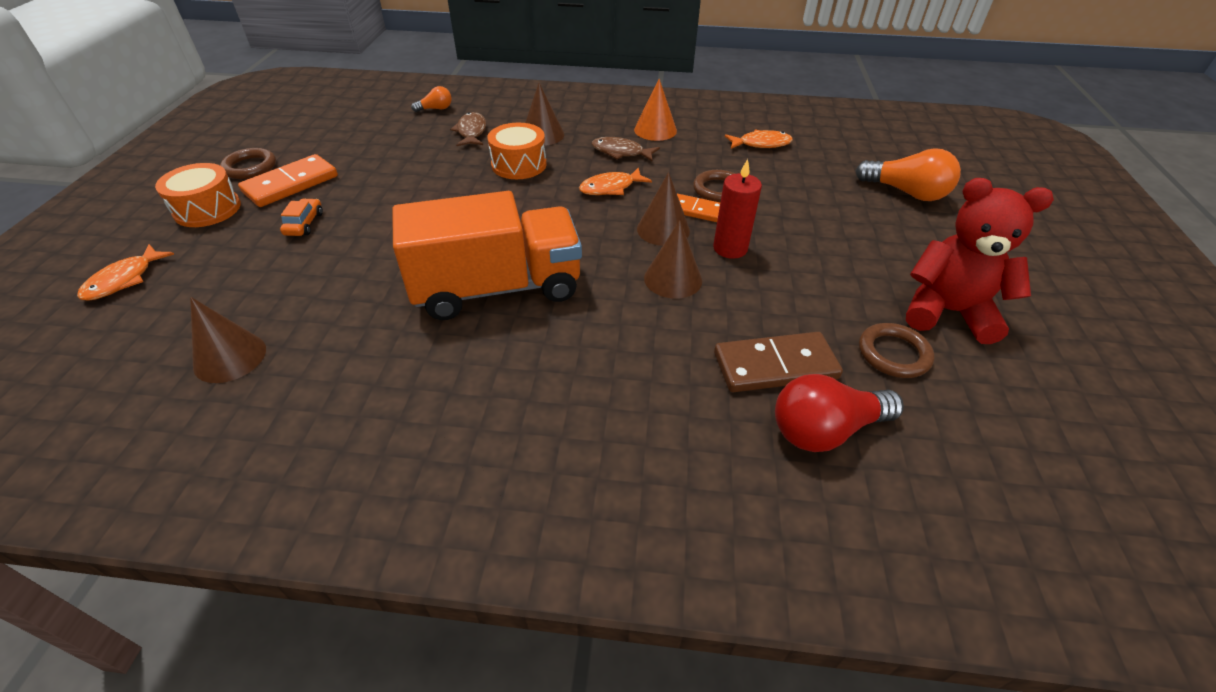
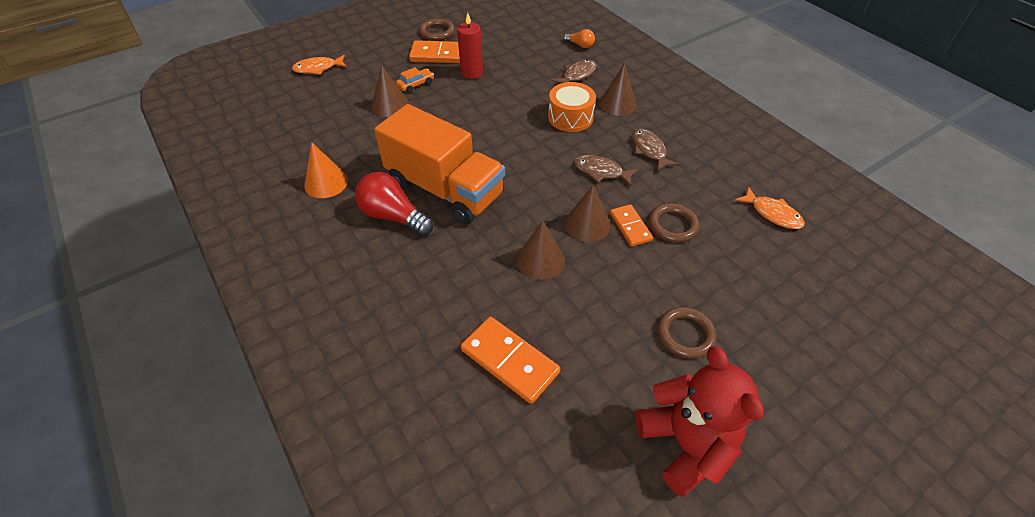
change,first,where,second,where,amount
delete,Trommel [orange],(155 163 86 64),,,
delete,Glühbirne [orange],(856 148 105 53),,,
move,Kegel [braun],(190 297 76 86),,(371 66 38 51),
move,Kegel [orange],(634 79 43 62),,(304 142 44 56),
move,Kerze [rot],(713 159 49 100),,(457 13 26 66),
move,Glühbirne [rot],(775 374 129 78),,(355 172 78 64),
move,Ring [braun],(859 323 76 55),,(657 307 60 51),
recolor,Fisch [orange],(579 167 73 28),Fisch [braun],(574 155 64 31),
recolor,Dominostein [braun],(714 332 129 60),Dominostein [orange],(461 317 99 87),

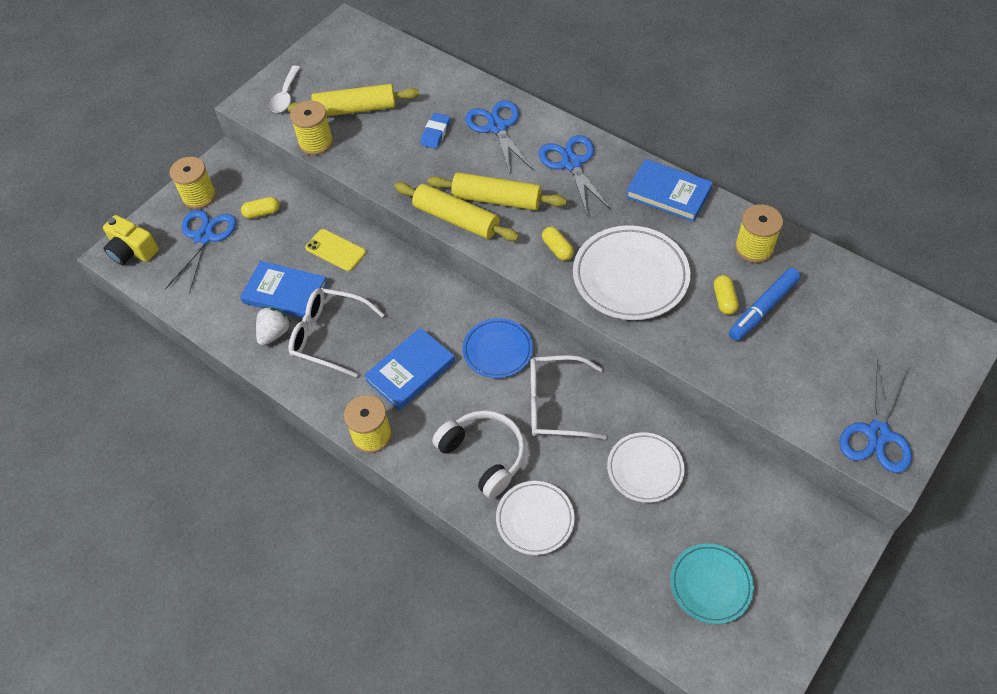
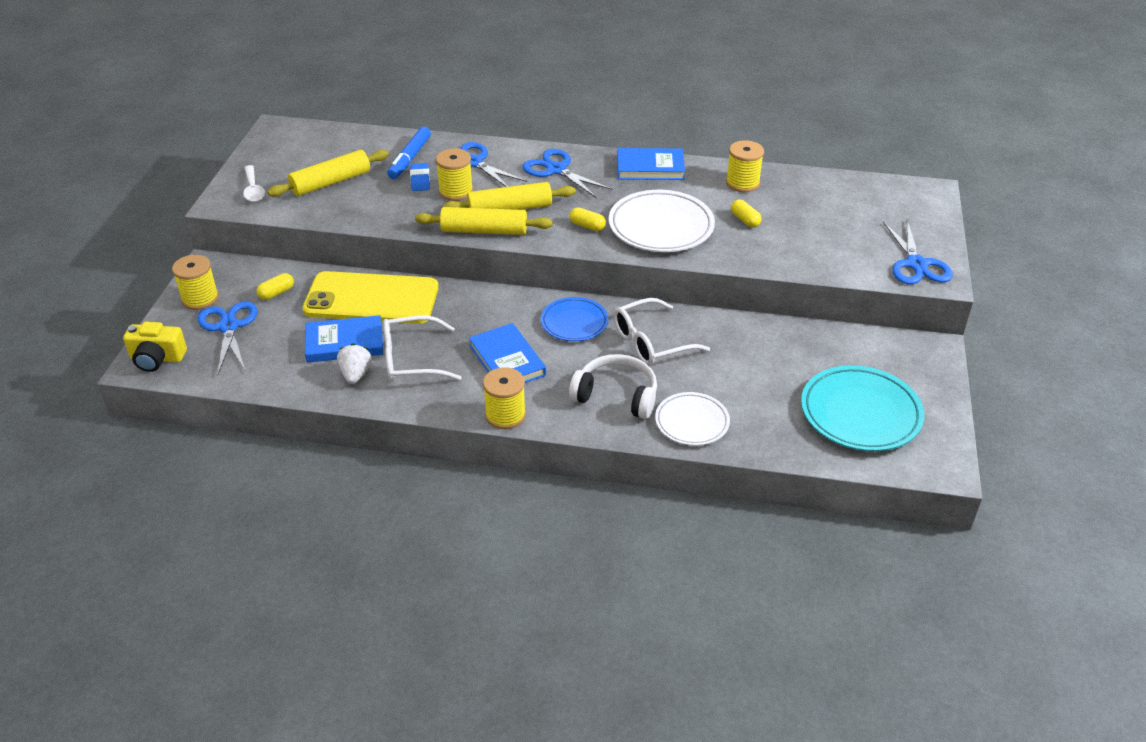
change,first,where,second,where,amount
delete,Teller [weiß],(607 432 77 71),,,
move,Garnrolle [gelb],(290 101 43 54),,(436 148 37 53),
move,Filzstift [blau],(729 268 72 73),,(387 127 44 52),
rotate,Buch [blau],(364 328 91 82),,(469 323 77 60),45 degrees counterclockwise
resize,Handy [gelb],(305 229 61 42),,(302 271 137 53),x2.17
resize,Teller [türkis],(670 543 84 81),,(801 365 123 86),x1.63

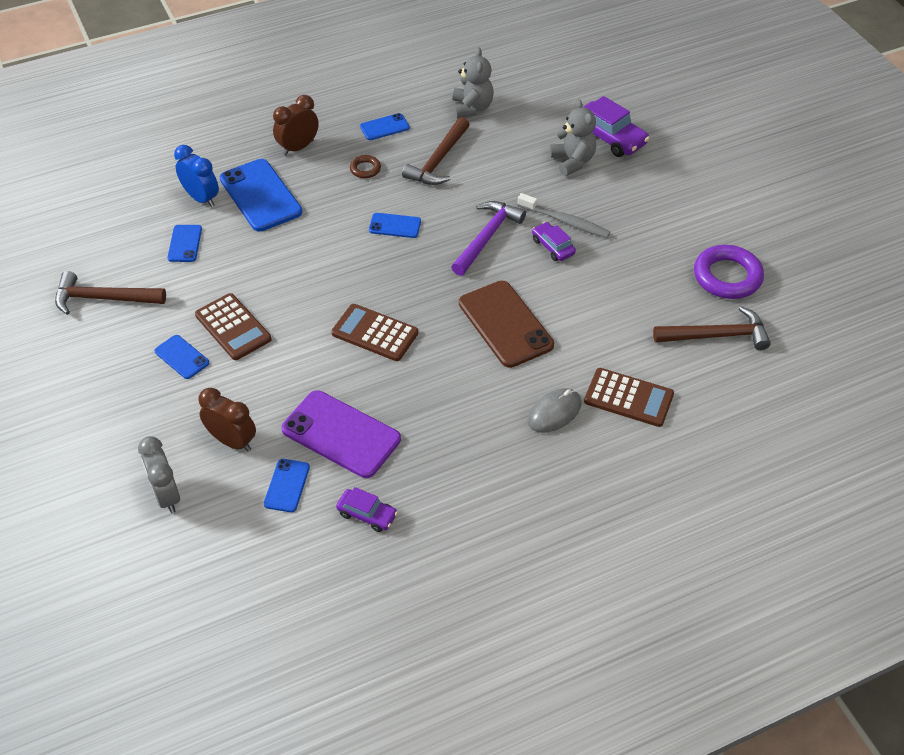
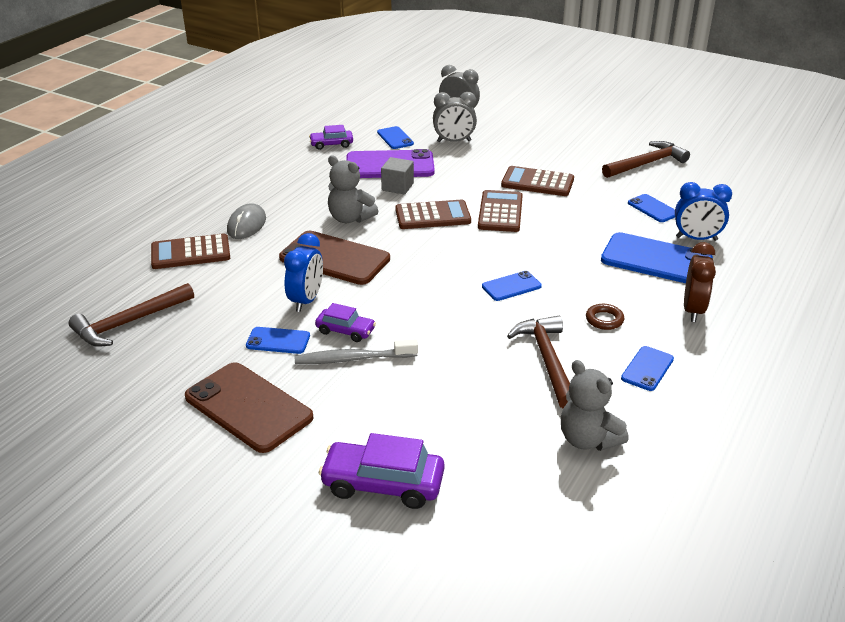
change,first,where,second,where,amount
delete,Hammer [lila],(451 201 75 75),,,
delete,Ring [lila],(694 245 70 54),,,
insert,,,Handy [braun],(185 362 128 91),
insert,,,Wecker [blau],(284 233 39 79),
insert,,,Kubus [grau],(381 157 33 38),
insert,,,Taschenrechner [braun],(478 190 45 42),
move,Handy [blau],(155 335 54 44),,(246 327 64 27),
move,Teddybär [grau],(549 99 47 77),,(328 155 51 68),
recolor,Wecker [braun],(199 388 57 64),Wecker [grau],(433 92 44 50),

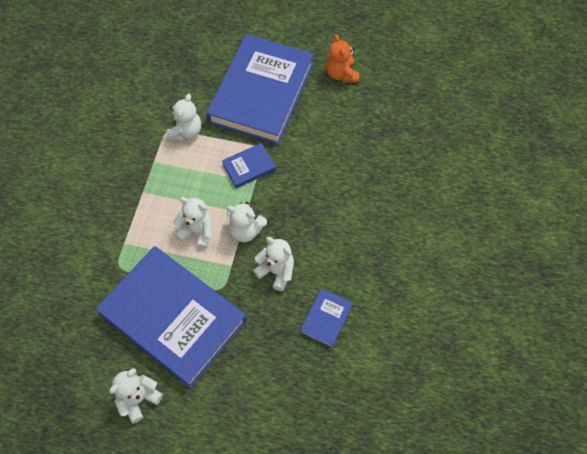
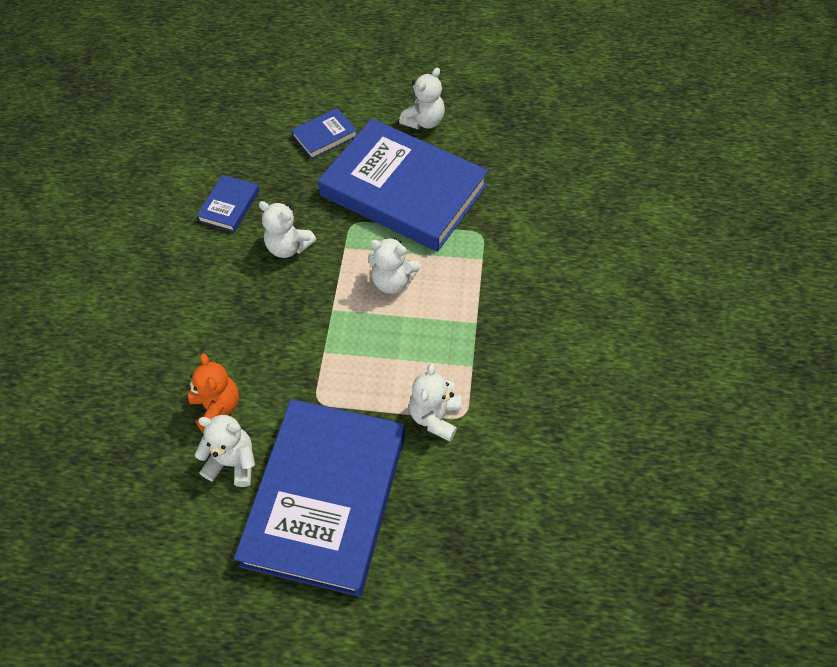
change,first,where,second,where,amount
move,Buch [blau],(222 143 54 45),,(291 108 66 51),
move,Teddybär [weiß],(227 202 40 40),,(195 415 60 72),
move,Teddybär [orange],(326 34 33 48),,(186 353 53 81),

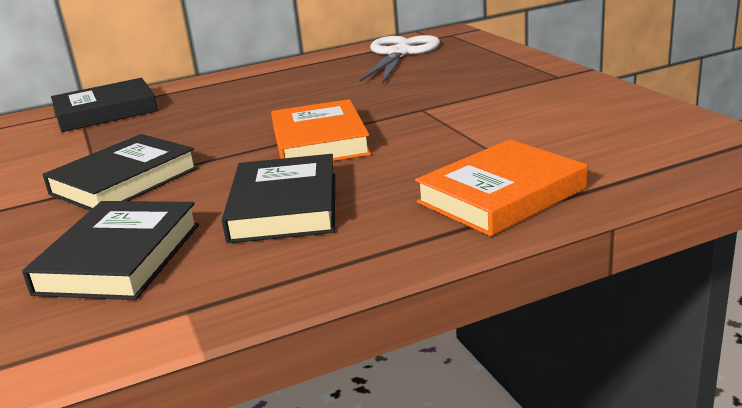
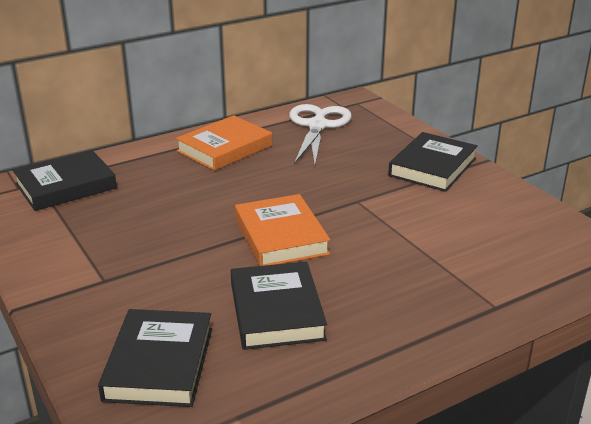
change,first,where,second,where,amount
move,Buch [schwarz],(42 134 156 77),,(388 132 90 60),
move,Buch [orange],(415 139 172 97),,(176 115 96 56),

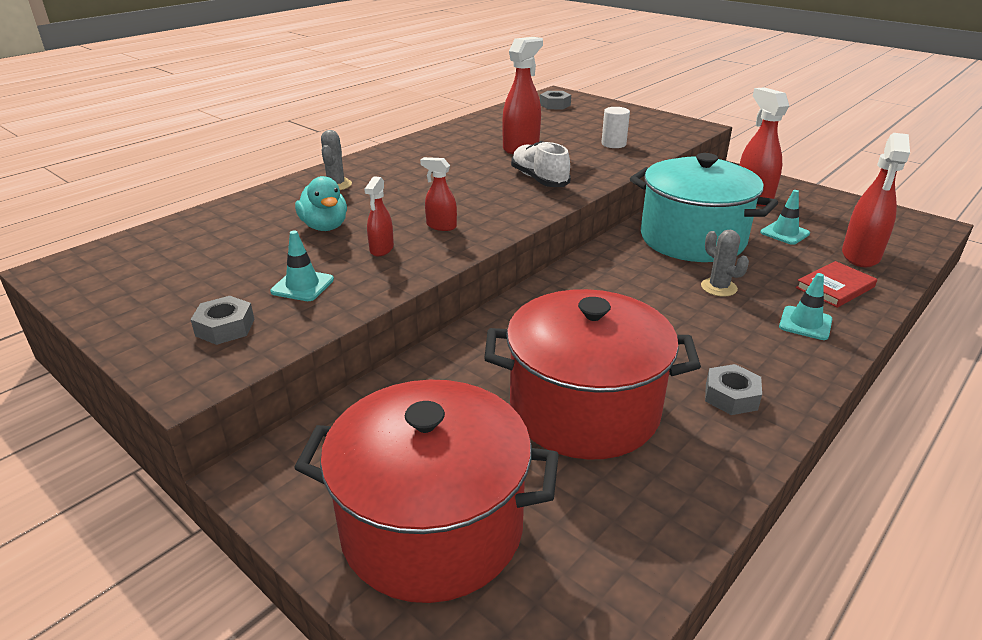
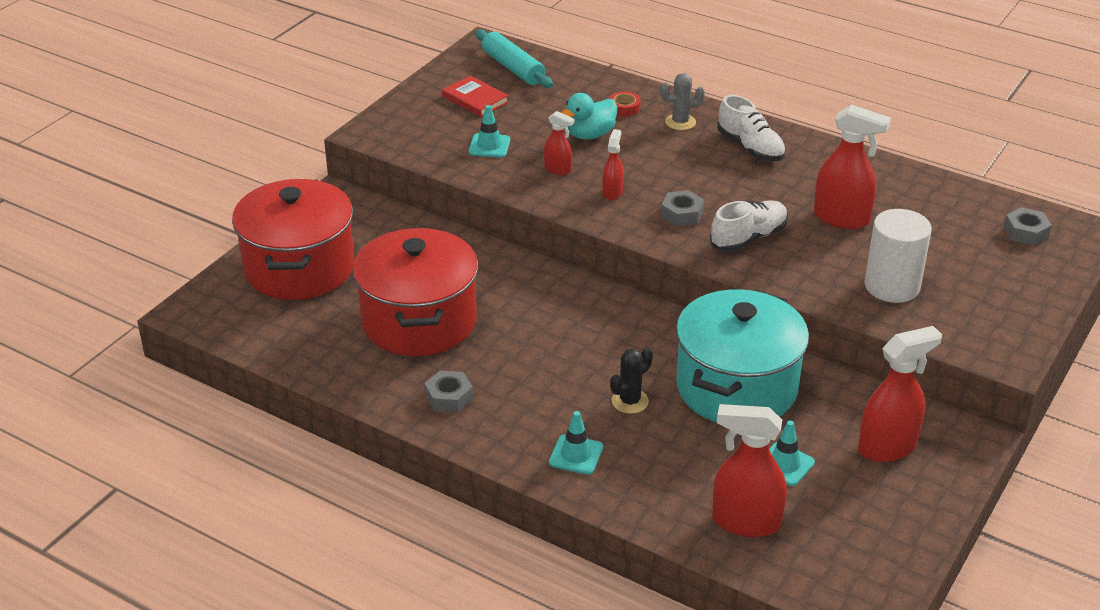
change,first,where,second,where,amount
insert,,,Nudelholz [türkis],(475 30 78 58),
insert,,,Klebeband [rot],(609 91 32 26),
insert,,,Schuh [weiß],(717 95 69 66),
move,Sechskantmutter [grau],(190 296 65 49),,(661 190 43 36),
move,Buch [rot],(796 261 81 47),,(442 76 67 41),
recolor,Kaktus [grau],(701 230 48 67),Kaktus [schwarz],(610 348 43 66),
rotate,Sprühflasche [rot],(364 176 30 80),,(544 111 30 64),150 degrees counterclockwise
resize,Vollzylinder [weiß],(601 107 29 41),,(864 209 68 94),x1.72

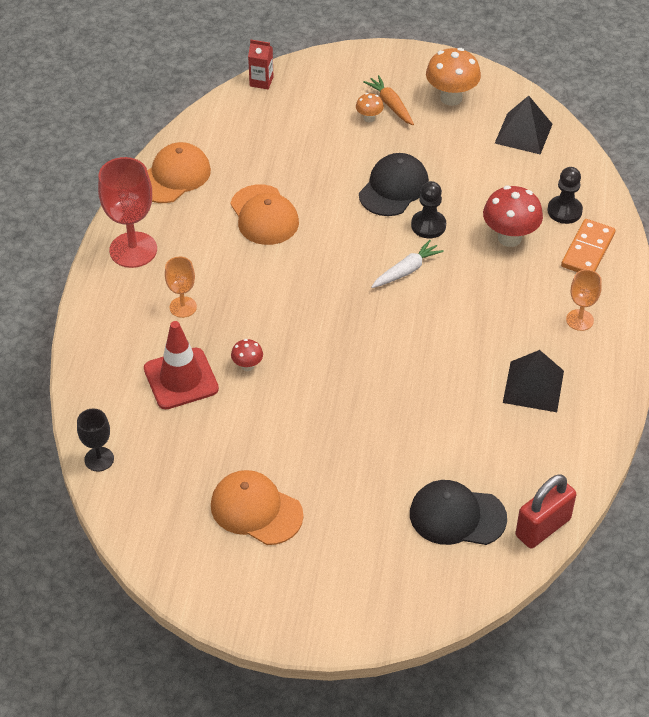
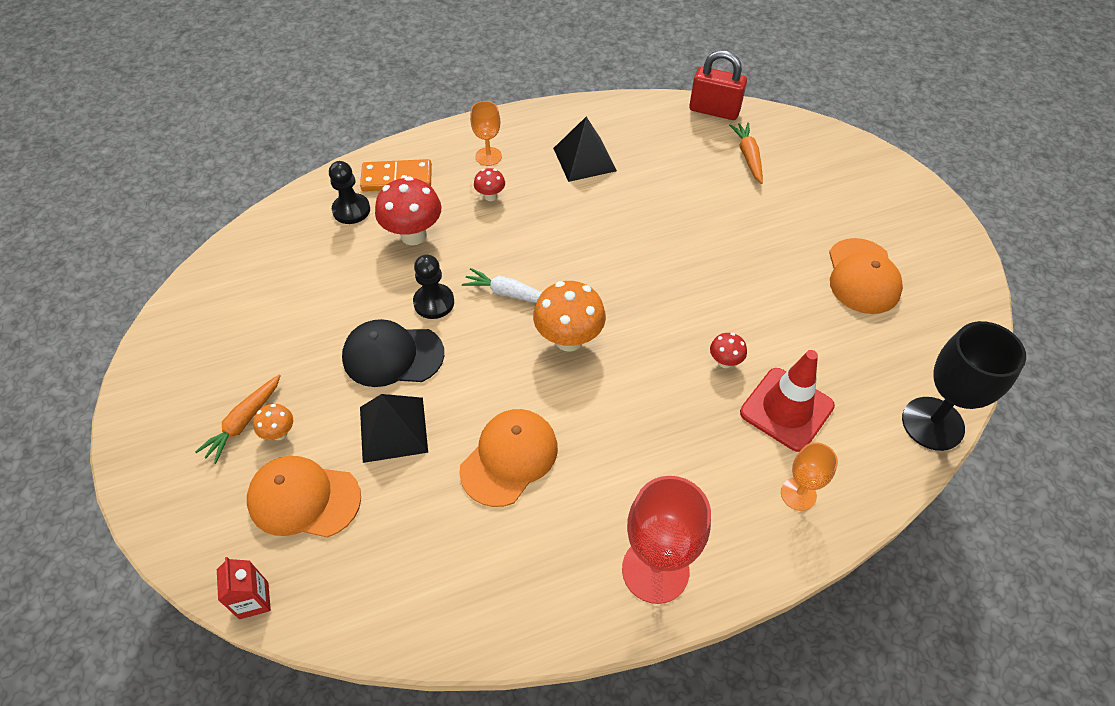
change,first,where,second,where,amount
insert,,,Pilz [rot],(474 168 31 33),
move,Kappe [orange],(147 142 64 61),,(247 456 114 82),
move,Kelch [orange],(165 257 32 61),,(781 442 57 69),
move,Pilz [orange],(426 48 55 58),,(533 281 73 71),
move,Pyramide [schwarz],(495 96 57 59),,(360 394 68 69),
replace,Kappe [schwarz],(410 480 97 65),Karotte [orange],(729 122 34 62),
resize,Kelch [schwarz],(77 408 37 64),,(902 321 124 130),x1.80

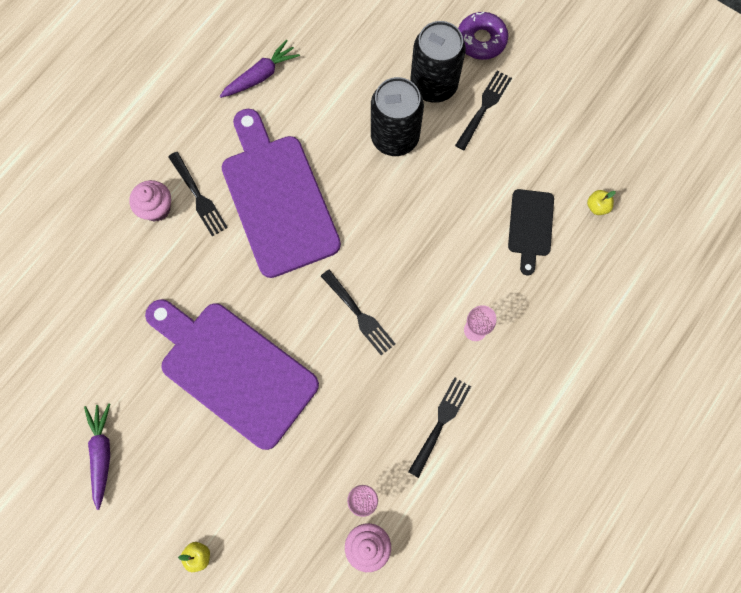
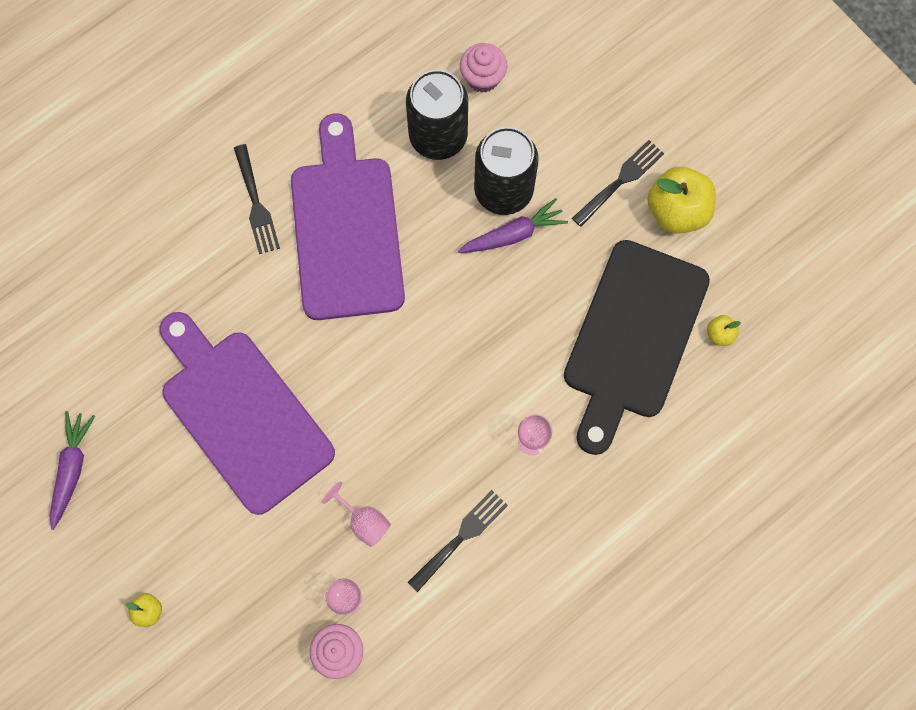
change,first,where,second,where,amount
delete,Gabel [schwarz],(321 270 75 85),,,
delete,Donut [lila],(458 12 50 48),,,
insert,,,Kelch [rosa],(322 481 69 66),
insert,,,Apfel [gelb],(647 167 69 67),
move,Muffin [rosa],(129 180 42 42),,(460 43 47 50),
move,Karotte [lila],(220 39 80 59),,(458 198 110 55),
move,Dose [schwarz],(410 21 56 82),,(406 70 62 90),
resize,Schneidebrett [schwarz],(508 189 46 86),,(564 240 146 215),x2.03

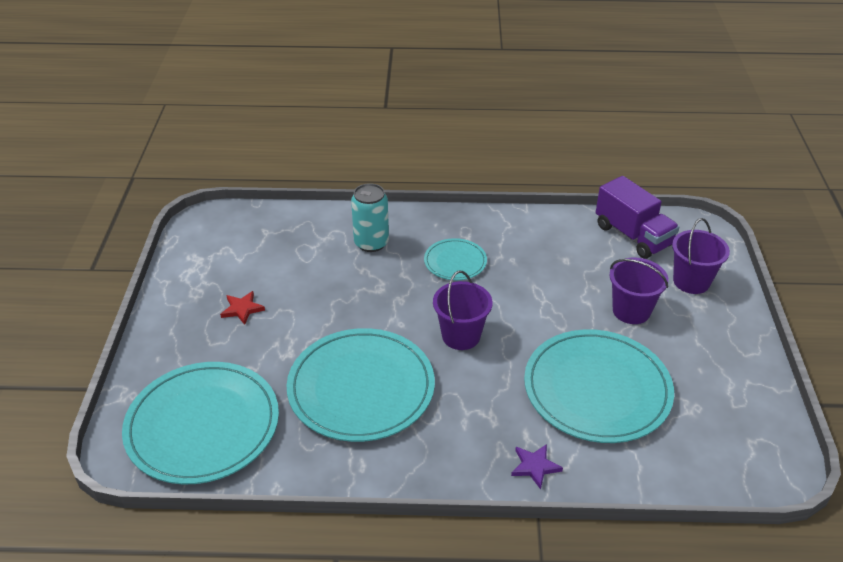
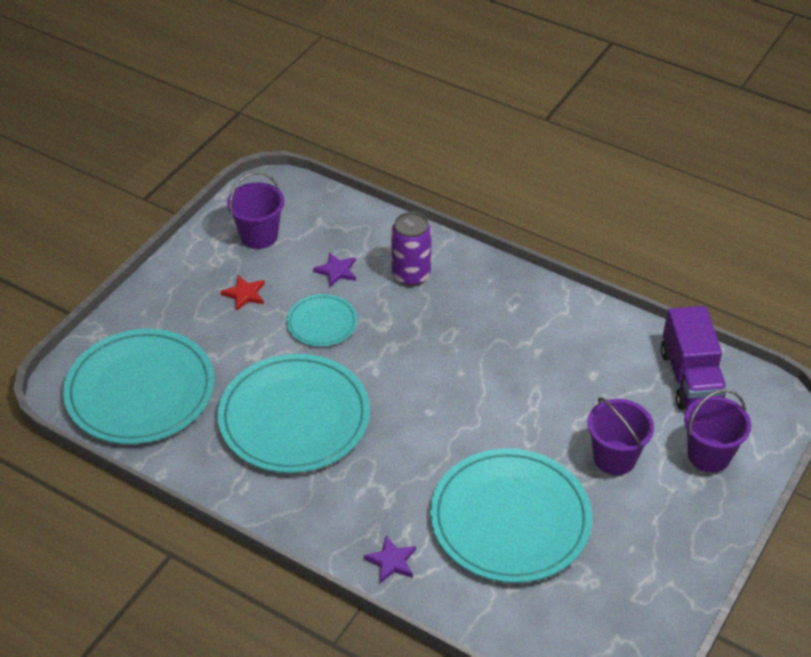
change,first,where,second,where,amount
insert,,,Stern [lila],(313 252 43 35),
move,Teller [türkis],(424 238 63 42),,(287 294 71 53),
move,Eimer [lila],(433 271 60 79),,(227 172 57 77),
recolor,Dose [türkis],(351 183 38 69),Dose [lila],(391 212 41 74),

